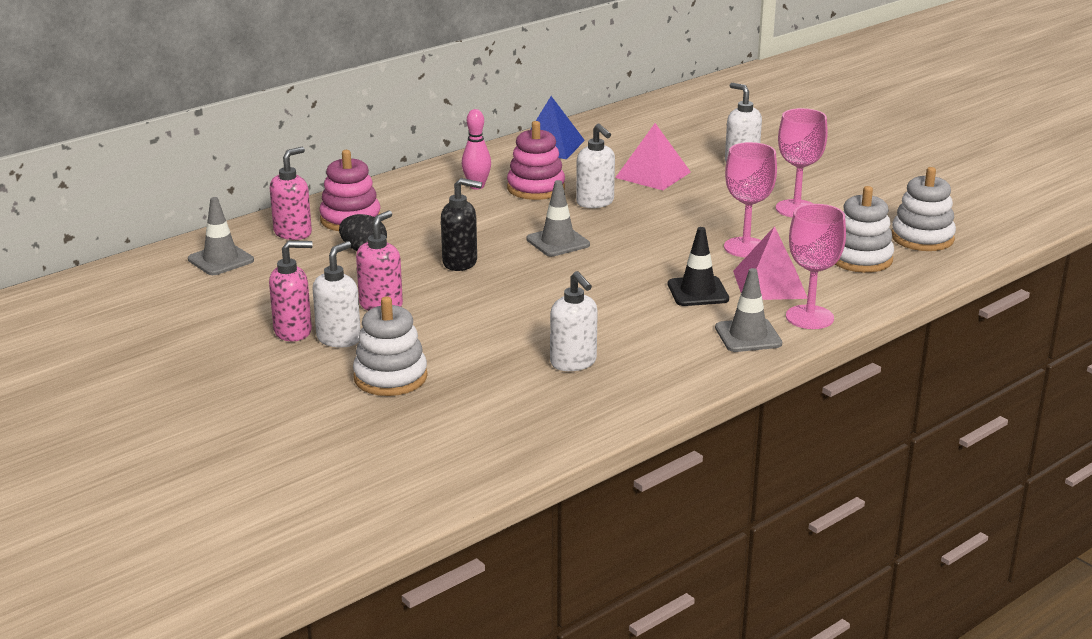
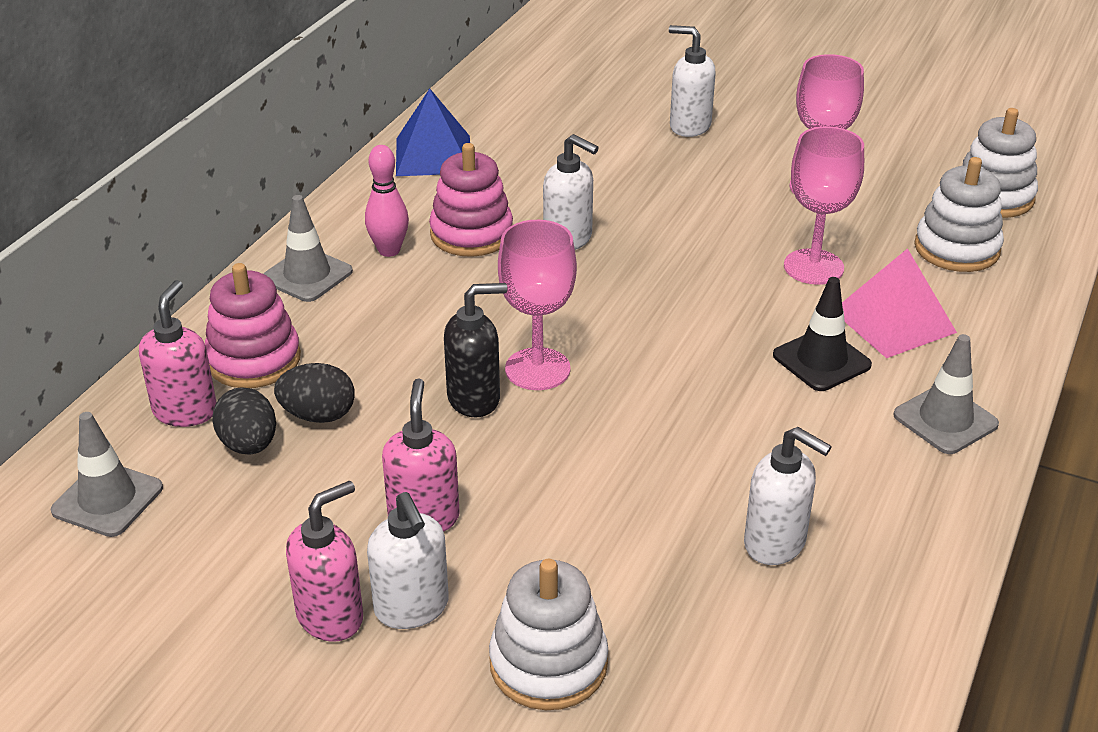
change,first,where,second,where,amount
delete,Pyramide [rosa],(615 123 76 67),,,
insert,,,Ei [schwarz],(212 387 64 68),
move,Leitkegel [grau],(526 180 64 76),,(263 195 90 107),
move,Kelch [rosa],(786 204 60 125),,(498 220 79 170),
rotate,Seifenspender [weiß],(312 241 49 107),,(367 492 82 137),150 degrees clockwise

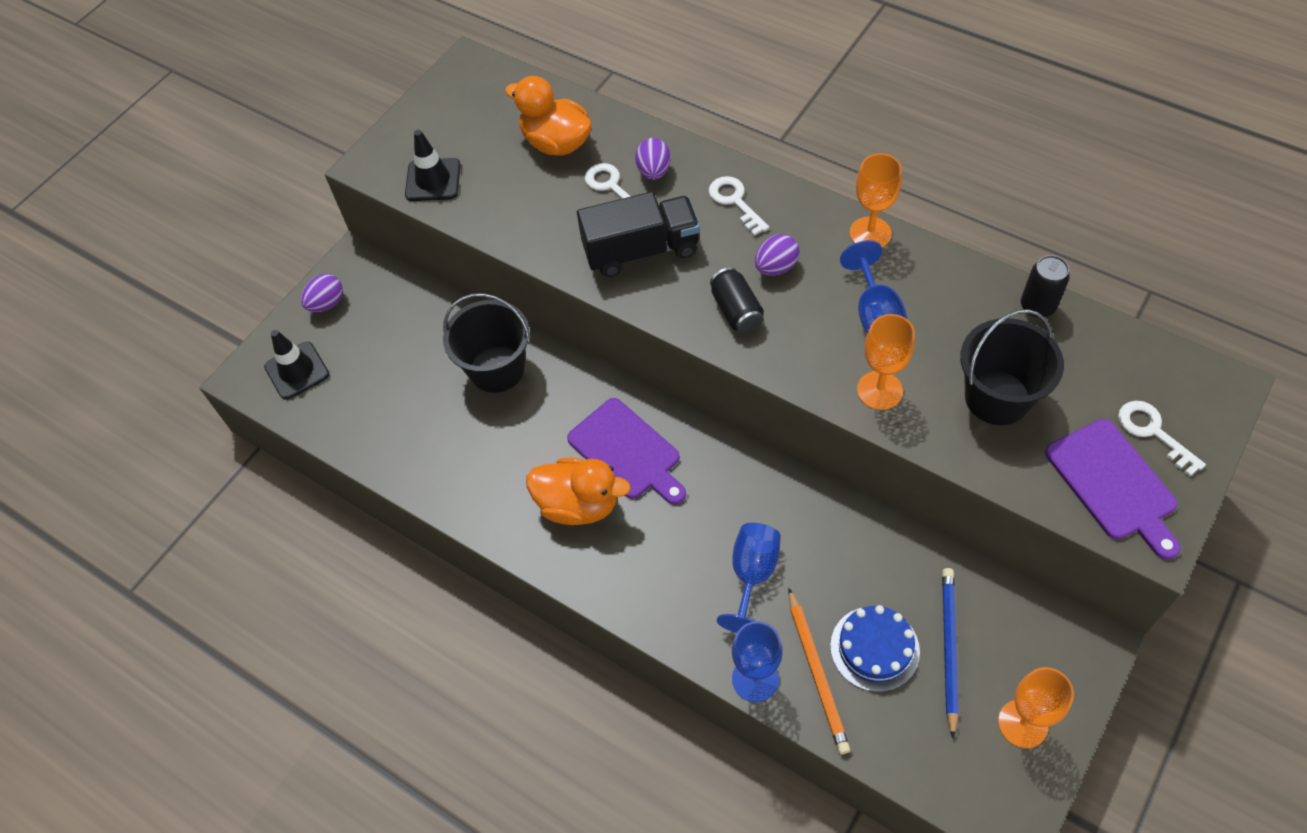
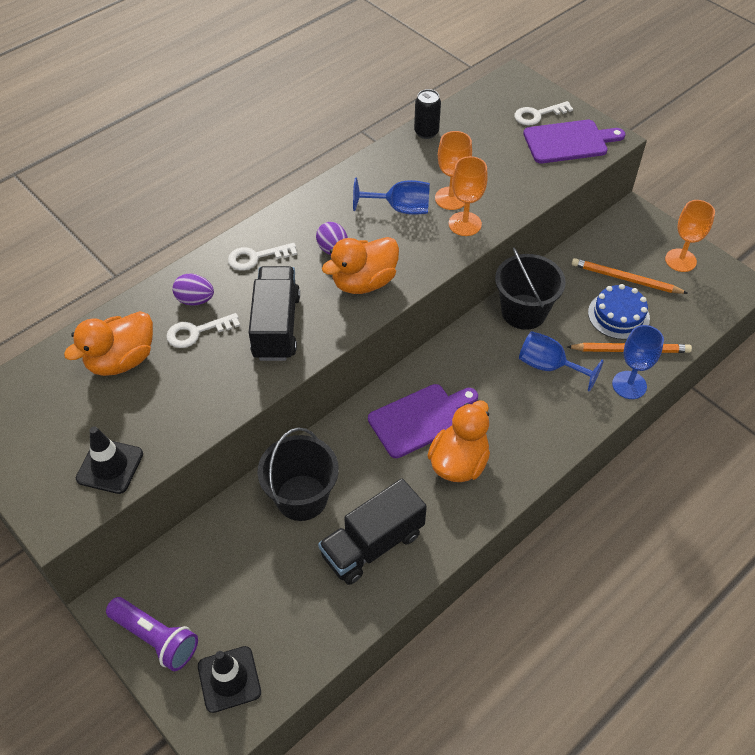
change,first,where,second,where,amount
insert,,,Lastwagen [schwarz],(318 479 109 106),
move,Kelch [orange],(850 153 52 94),,(435 131 37 79),
move,Eimer [schwarz],(960 309 104 116),,(495 248 71 82),
replace,Ei [lila],(301 274 42 38),Taschenlampe [lila],(106 597 92 74),
replace,Dose [schwarz],(710 267 54 66),Ente [orange],(322 237 77 57),
recolor,Bleistift [blau],(942 568 17 170),Bleistift [orange],(572 258 116 36),

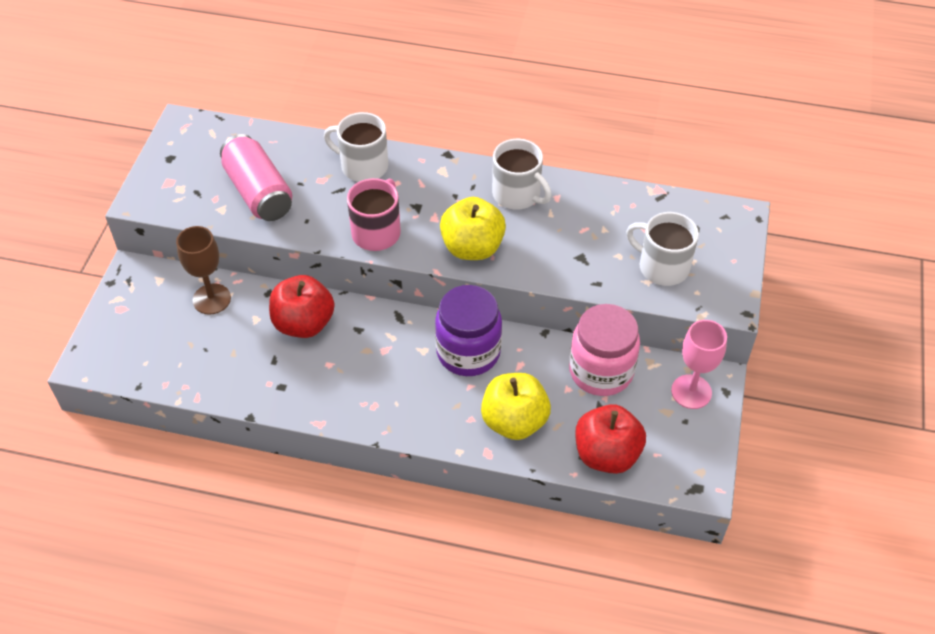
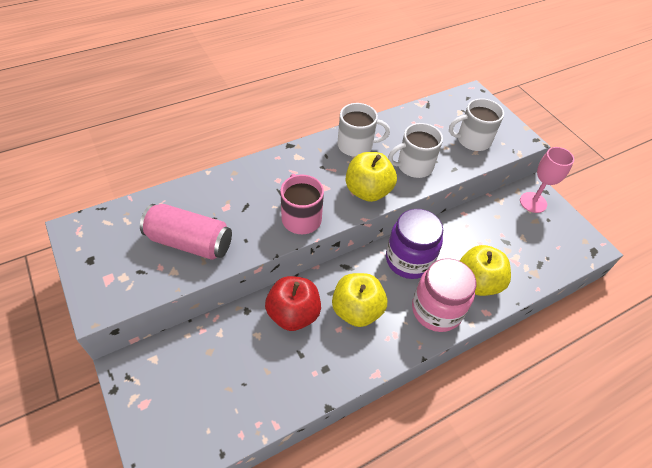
change,first,where,second,where,amount
delete,Kelch [braun],(176 226 55 89),,,
delete,Apfel [rot],(575 404 71 70),,,
insert,,,Apfel [gelb],(332 273 55 54),
move,Tasse [weiß],(324 112 64 70),,(388 123 55 55),
move,Einmachglas [rosa],(569 304 71 92),,(412 258 64 74),

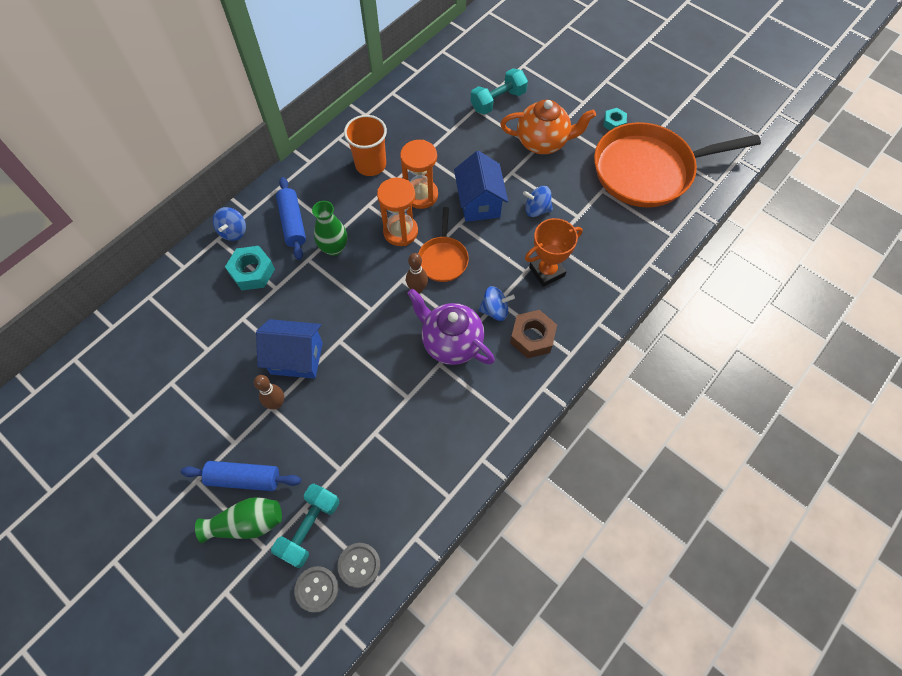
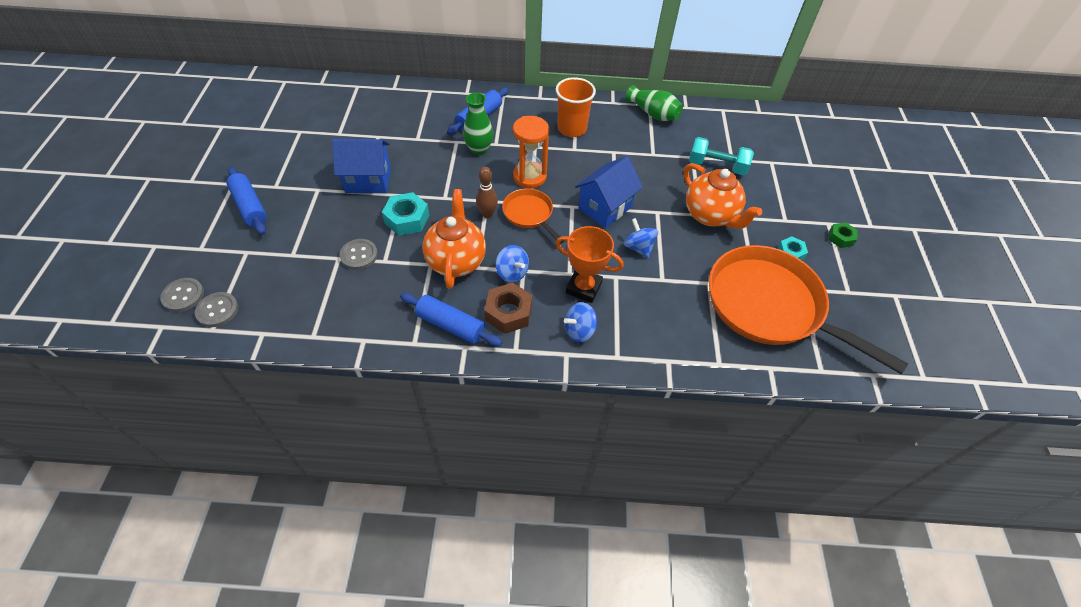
change,first,where,second,where,amount
delete,Bowlingkegel [braun],(254 375 30 34),,,
delete,Hantel [türkis],(271 484 68 84),,,
delete,Sanduhr [orange],(400 140 38 69),,,
insert,,,Knopf [grau],(340 239 38 31),
insert,,,Nudelholz [blau],(400 293 102 54),
insert,,,Sechskantmutter [grün],(829 222 29 26),
move,Vase [grün],(195 497 87 46),,(626 85 57 36),
move,Kreisel [blau],(213 207 33 34),,(564 302 33 40),
move,Sechskantmutter [türkis],(225 246 50 44),,(382 192 47 44),
recolor,Teekanne [lila],(407 289 88 76),Teekanne [orange],(423 189 63 100),
rotate,Haus [blau],(256 319 67 60),,(332 139 59 54),60 degrees counterclockwise
rotate,Pfanne [orange],(418 207 51 75),,(502 188 62 56),90 degrees clockwise

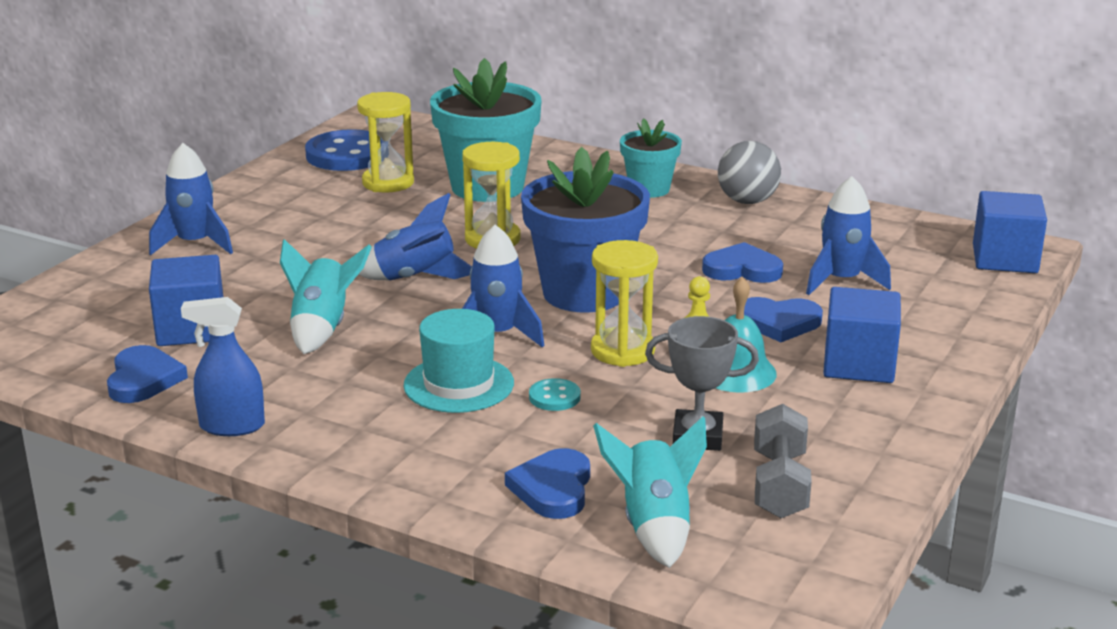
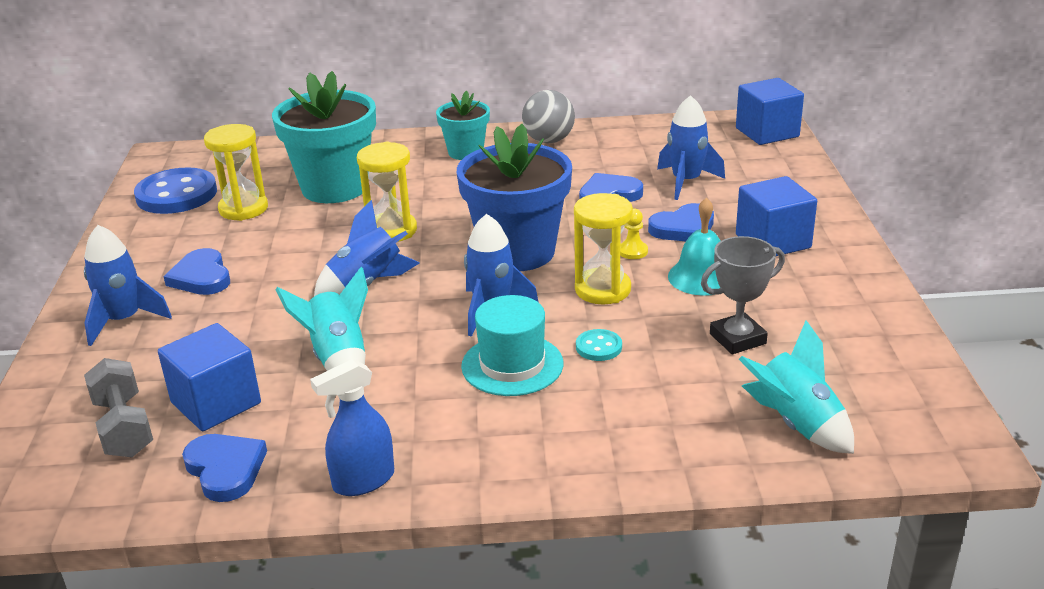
change,first,where,second,where,amount
move,Herz [blau],(505 448 85 71),,(163 248 67 47),
move,Hantel [grau],(754 404 58 114),,(84 358 69 99),

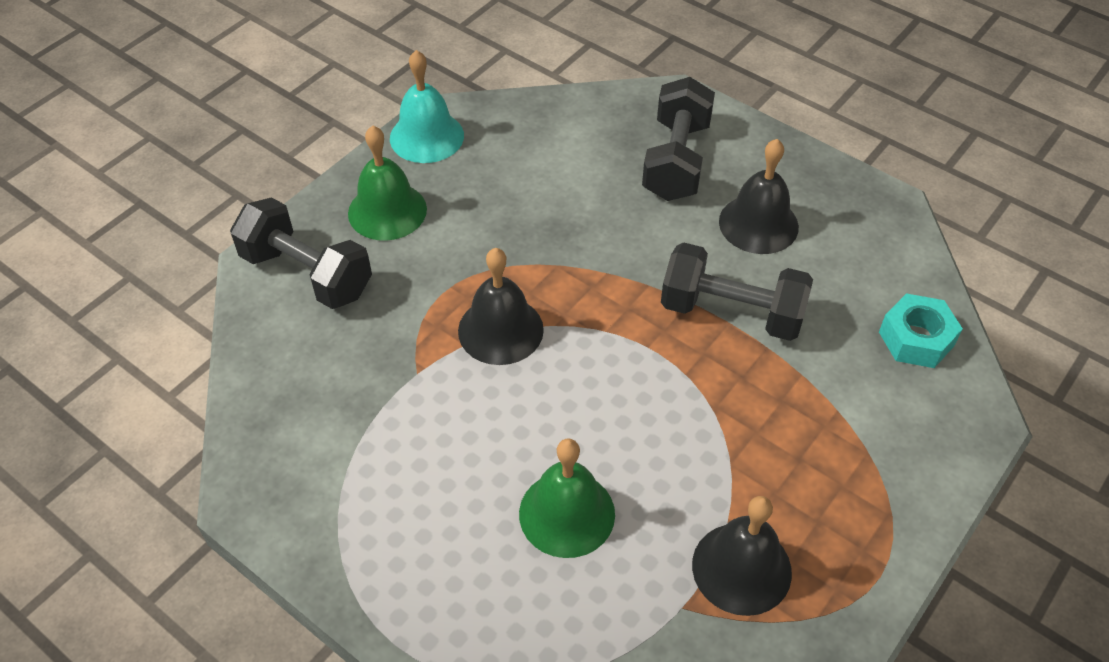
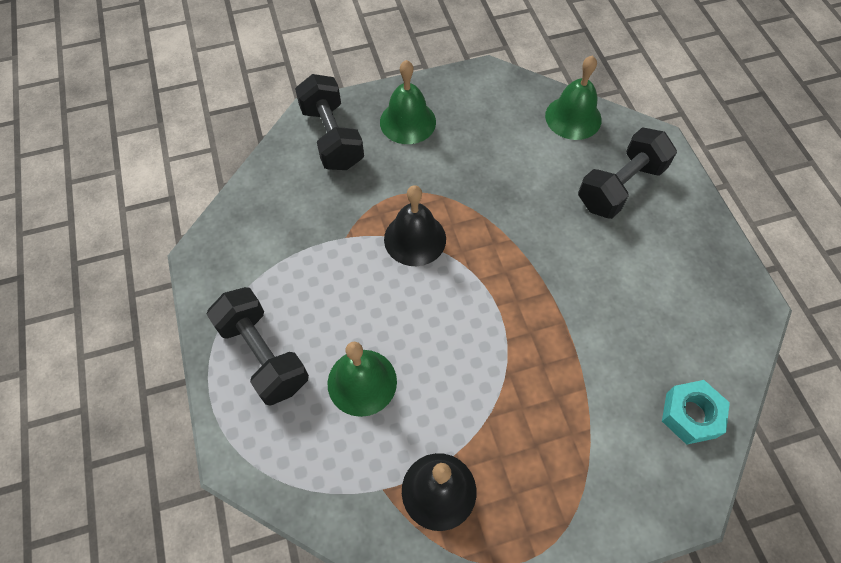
change,first,where,second,where,amount
delete,Glocke [türkis],(390 50 74 113),,,
delete,Glocke [schwarz],(719 139 80 115),,,
insert,,,Glocke [grün],(545 55 57 85),
move,Hantel [schwarz],(661 242 152 99),,(206 287 103 119),

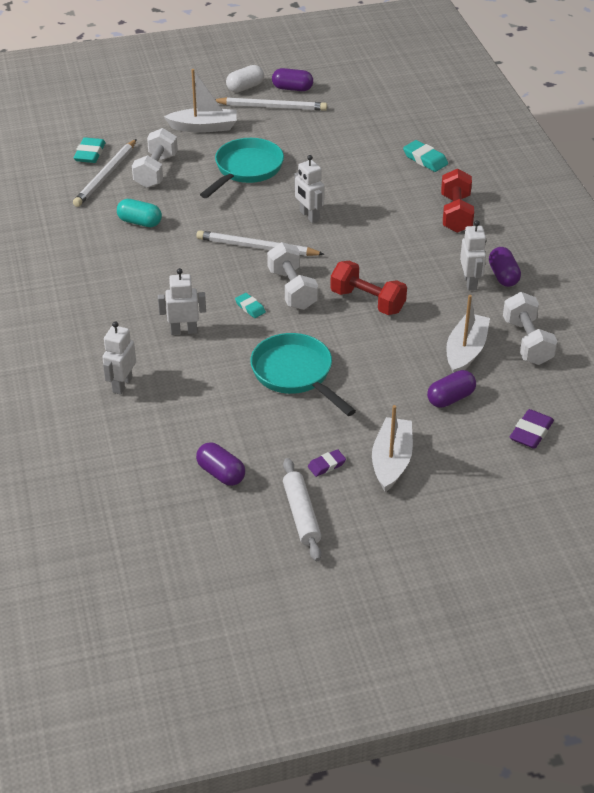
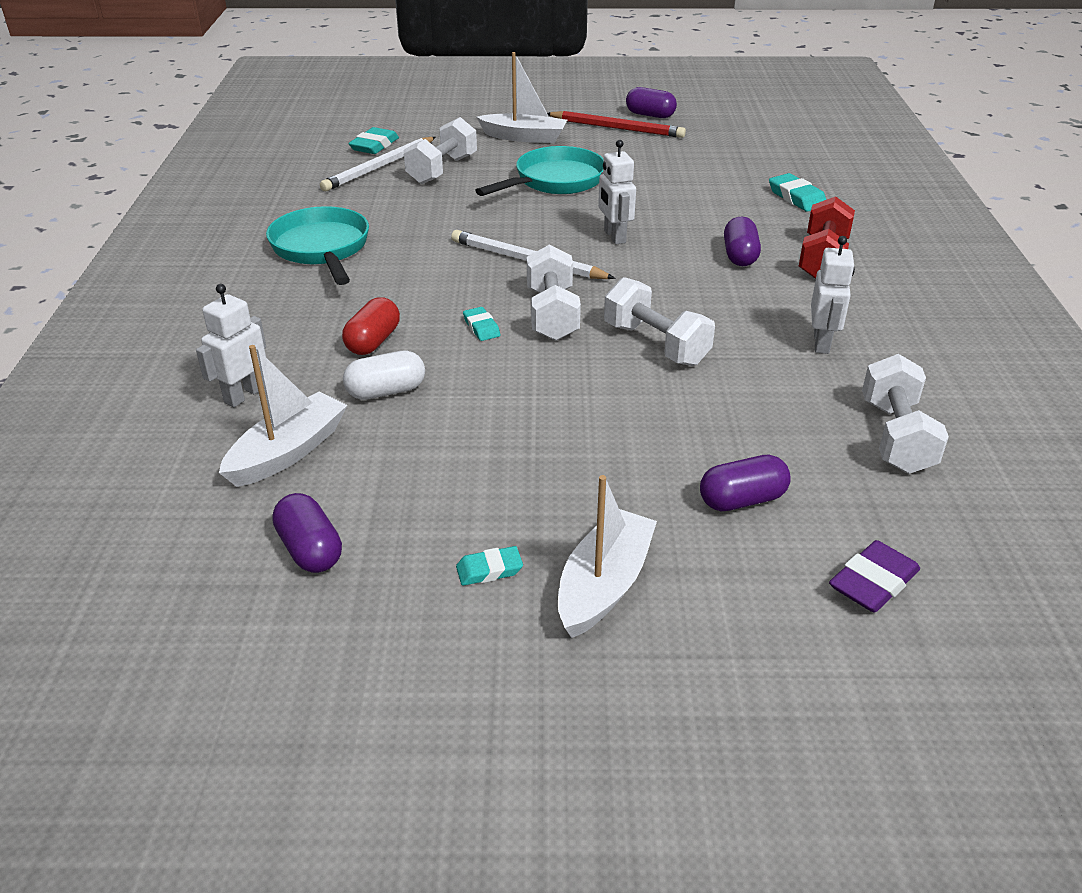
change,first,where,second,where,amount
delete,Kapsel [türkis],(117 199 45 28),,,
delete,Nudelholz [weiß],(283 458 39 103),,,
move,Kapsel [weiß],(226 65 38 27),,(343 350 82 50),
move,Pfanne [türkis],(250 333 106 83),,(266 206 103 79),
move,Boot [weiß],(446 295 44 78),,(219 345 129 142),
move,Kapsel [lila],(489 247 32 40),,(724 216 37 50),
replace,Roboter [weiß],(158 268 48 67),Kapsel [rot],(342 297 58 58),
recolor,Bleistift [weiß],(215 97 112 14),Bleistift [rot],(547 111 139 27),
recolor,Radiergummi [lila],(308 449 38 28),Radiergummi [türkis],(456 546 67 40),
recolor,Hantel [rot],(330 261 77 54),Hantel [weiß],(604 277 111 89),

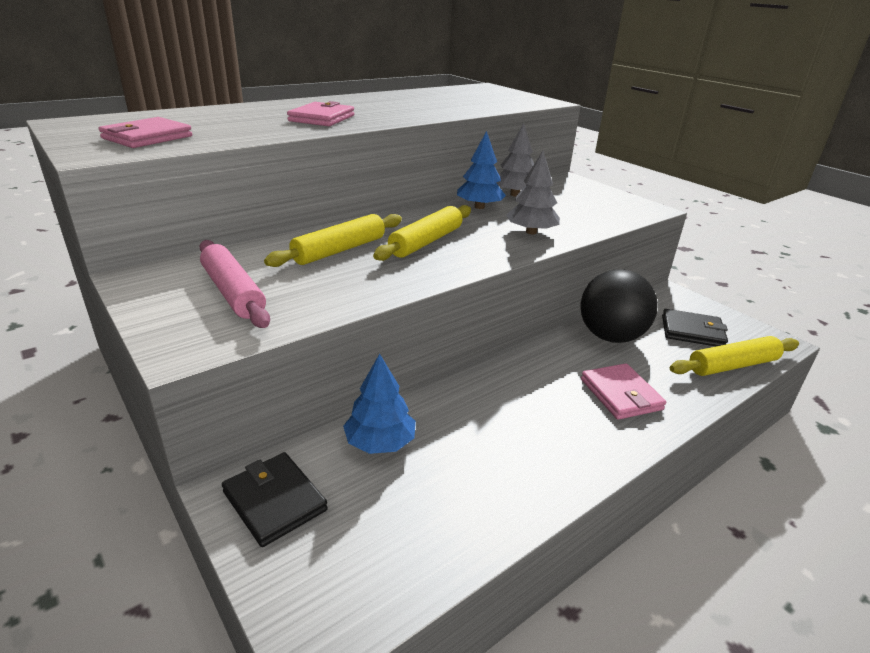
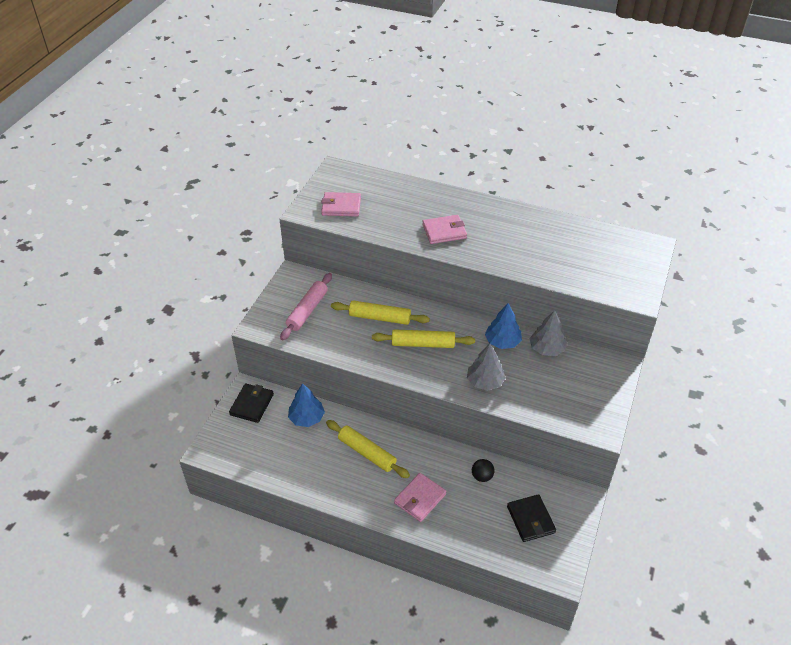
change,first,where,second,where,amount
move,Nudelholz [gelb],(670 336 129 40),,(326 420 84 58),
resize,Ball [schwarz],(580 269 78 74),,(472 459 22 23),x0.44

